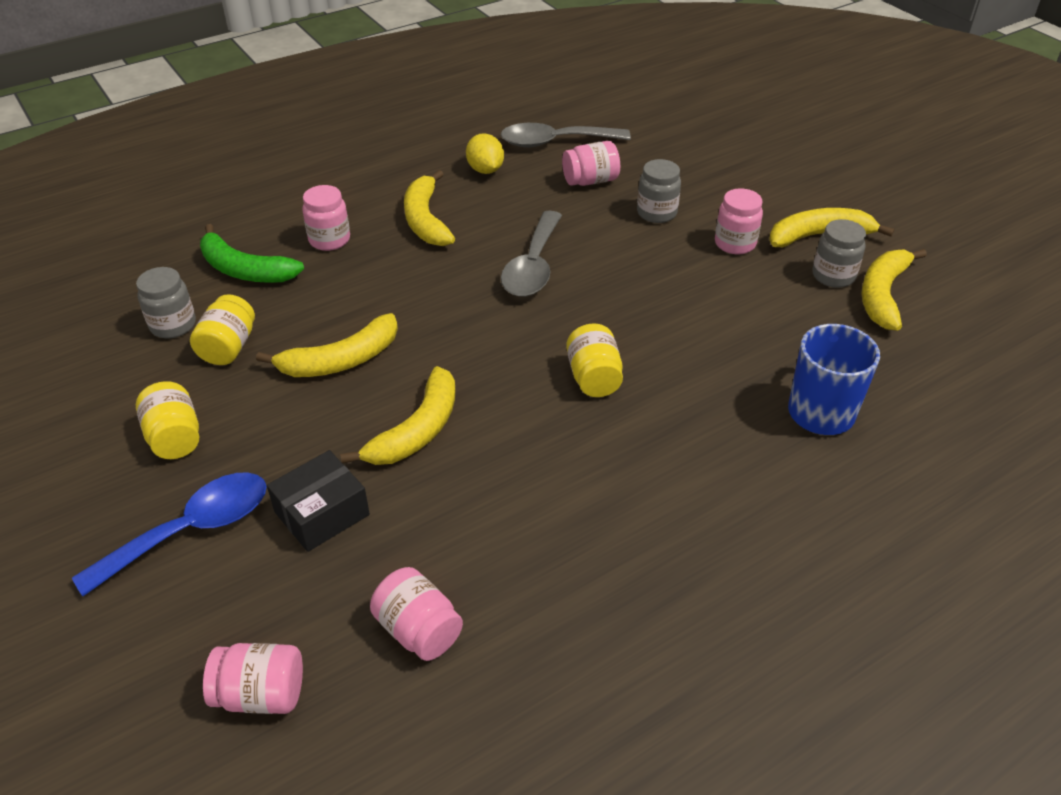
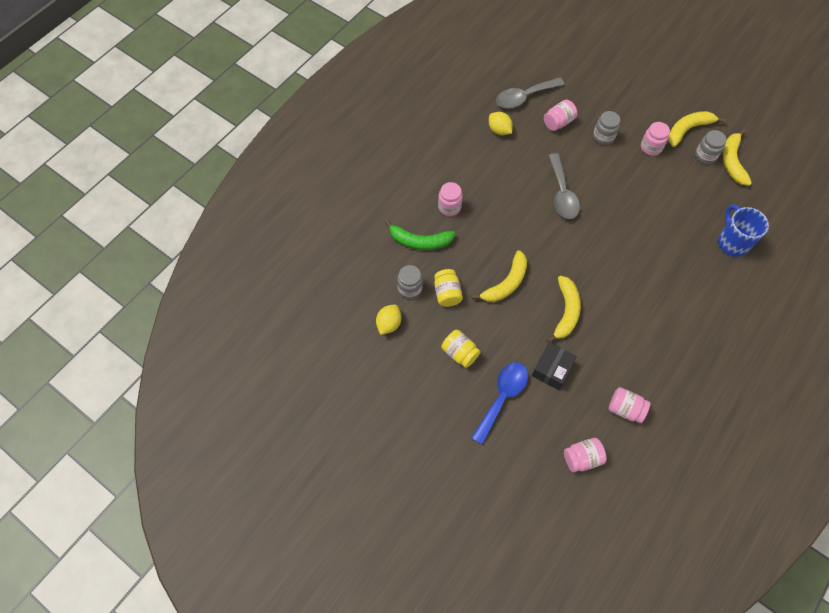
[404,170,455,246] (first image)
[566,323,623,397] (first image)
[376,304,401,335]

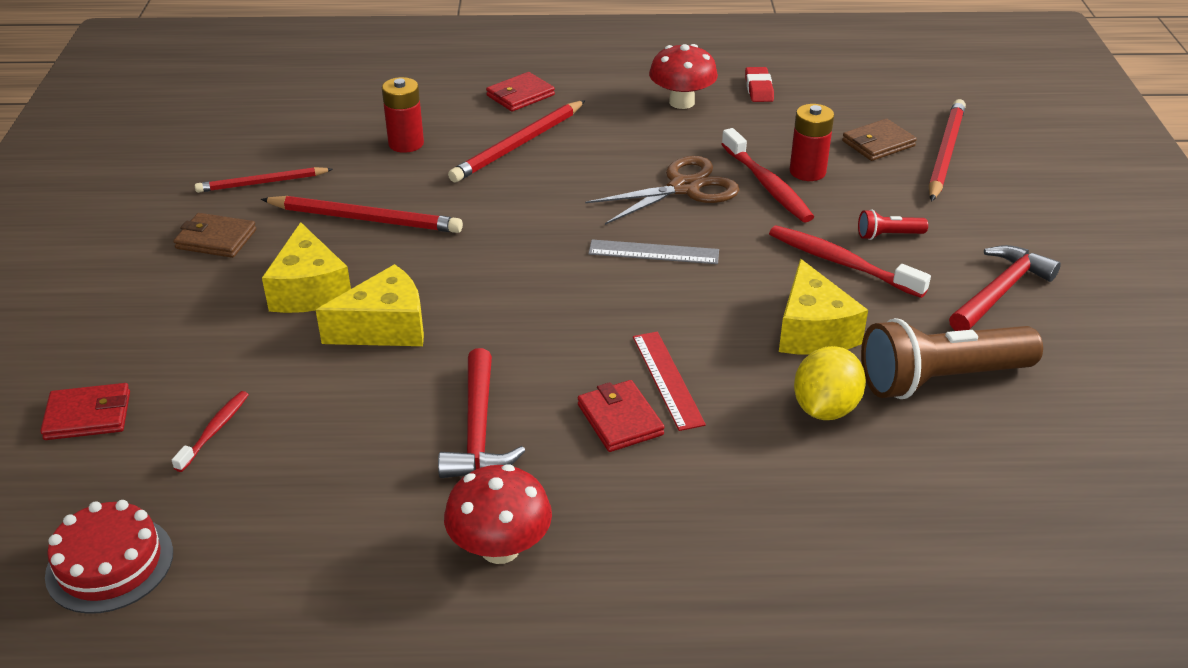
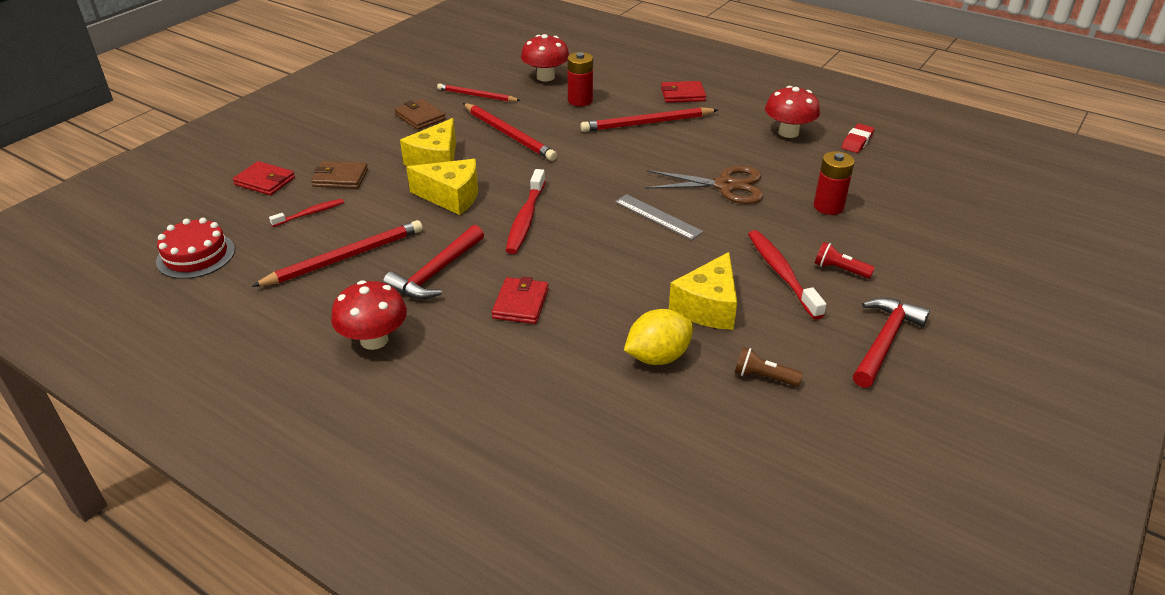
[633,332,706,431] (first image)
[506,169,545,254]
[311,161,368,189]
[735,347,803,387]
[252,220,423,287]
[853,298,930,388]
[521,34,569,81]

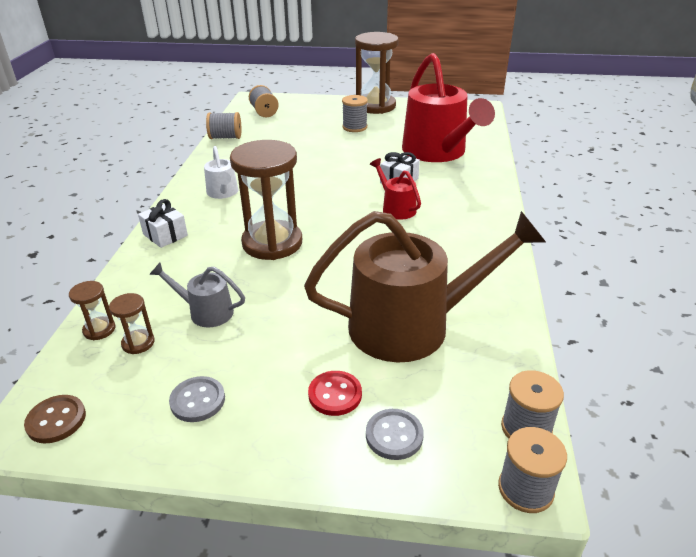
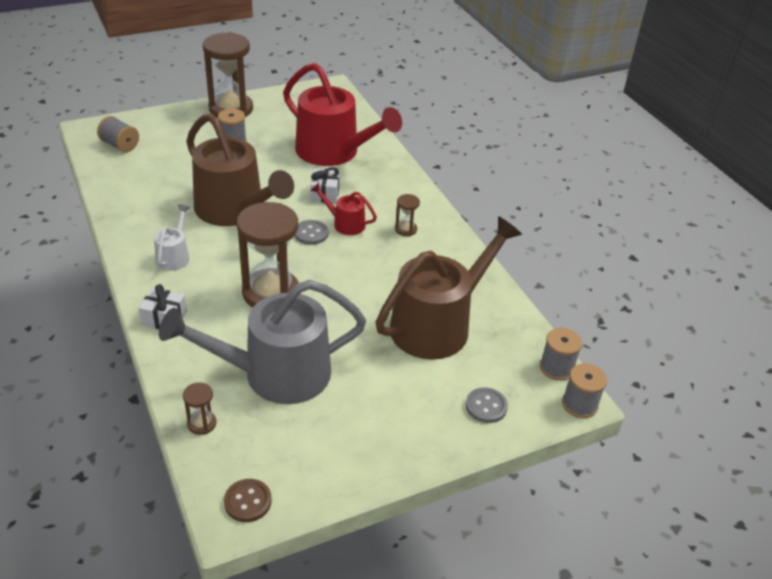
[395,194,420,236]
[159,280,366,404]
[294,220,328,245]
[154,204,190,271]
[206,112,241,139] (first image)
[308,371,362,416] (first image)
[186,114,294,226]

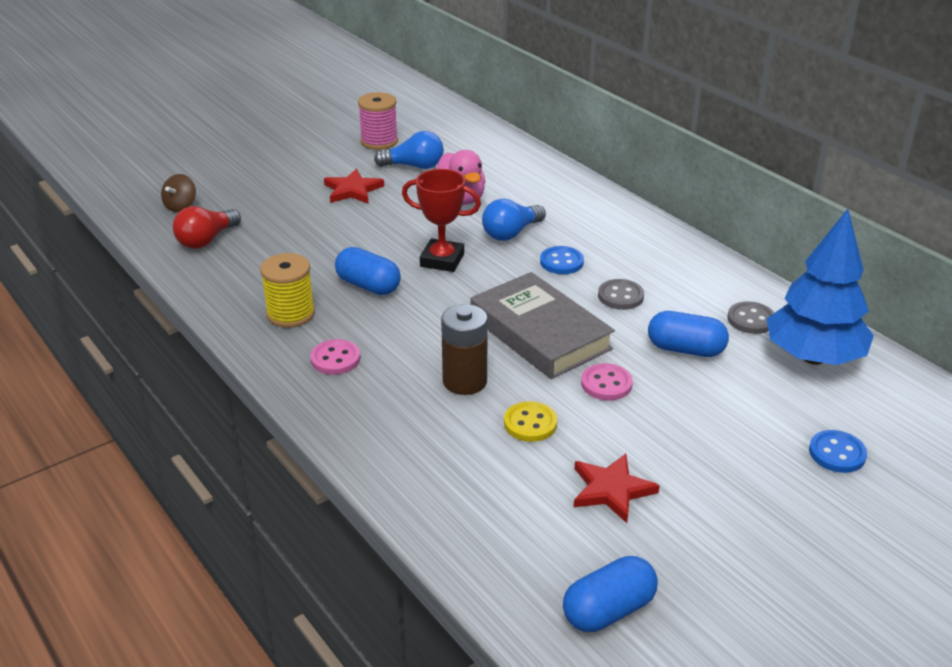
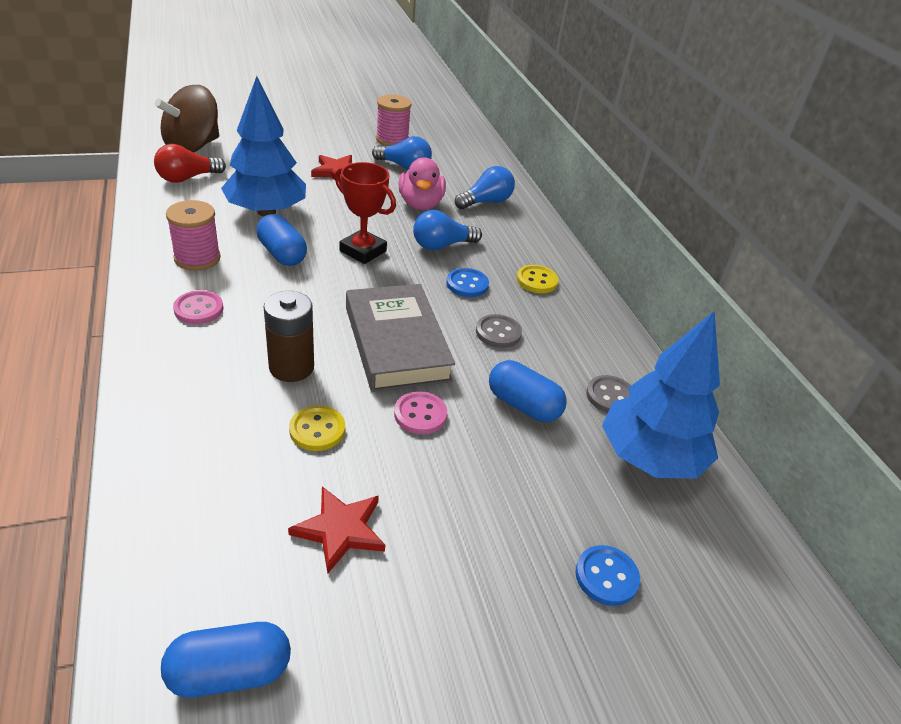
[155,85,219,152]
[166,200,221,271]
[221,76,306,216]
[455,166,515,209]
[517,265,559,293]

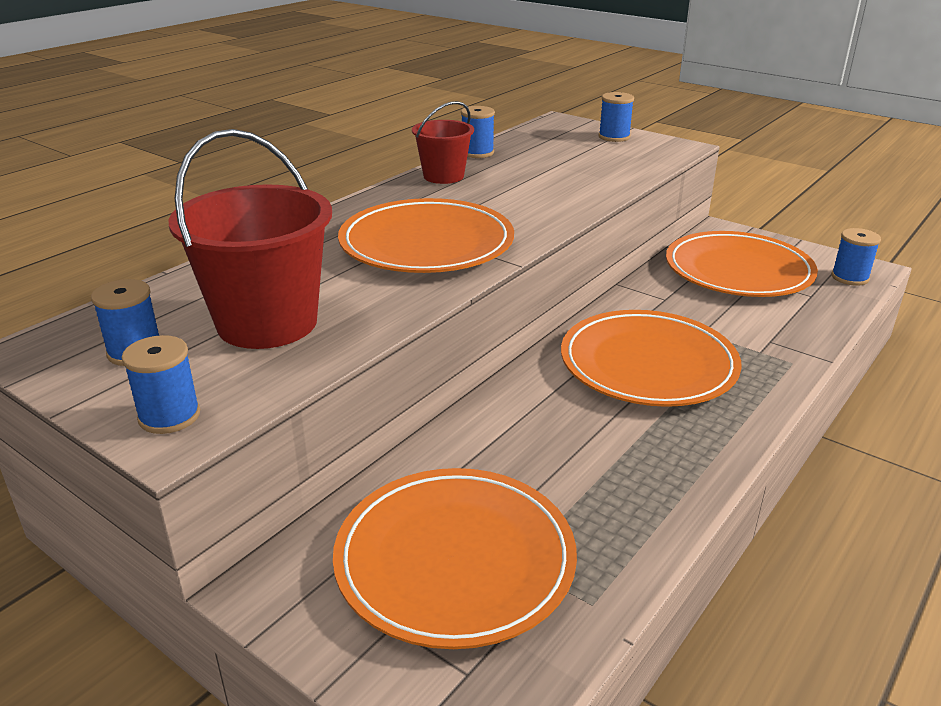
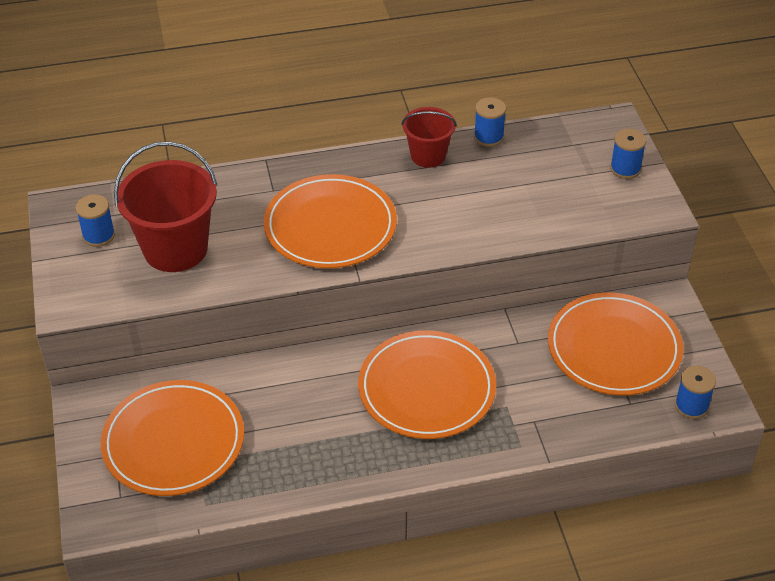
[121,335,200,434] (first image)

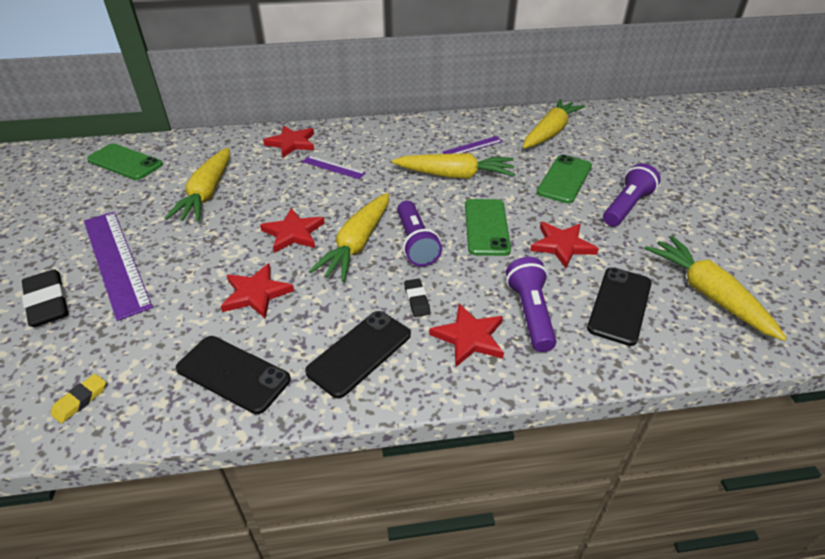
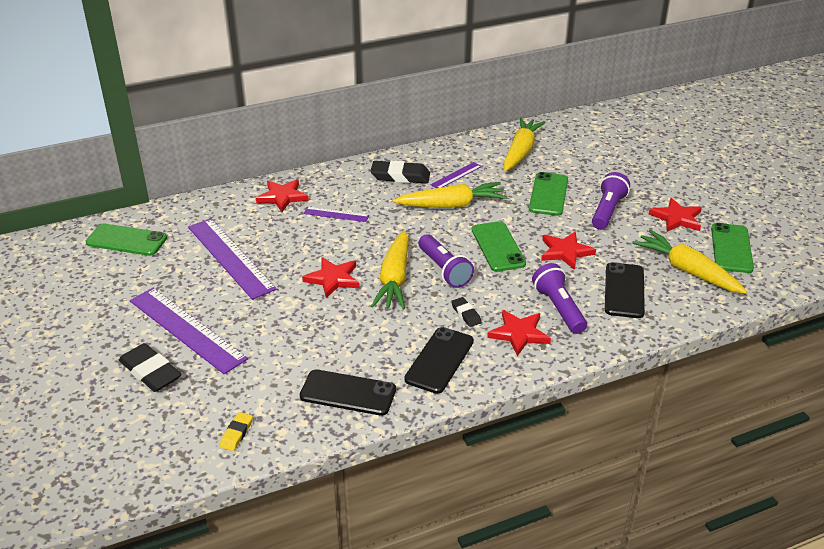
[188,218,277,300]
[649,198,702,232]
[370,160,430,183]
[711,223,754,273]

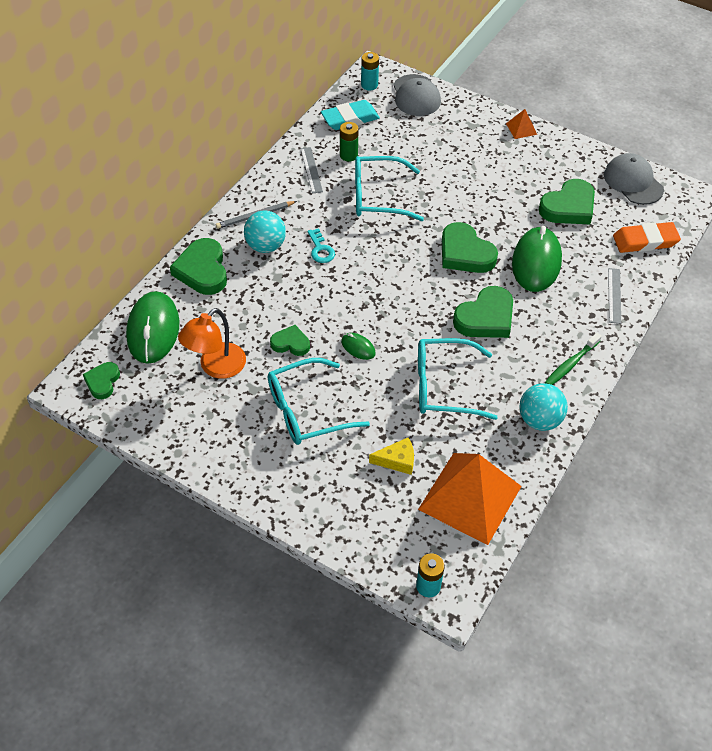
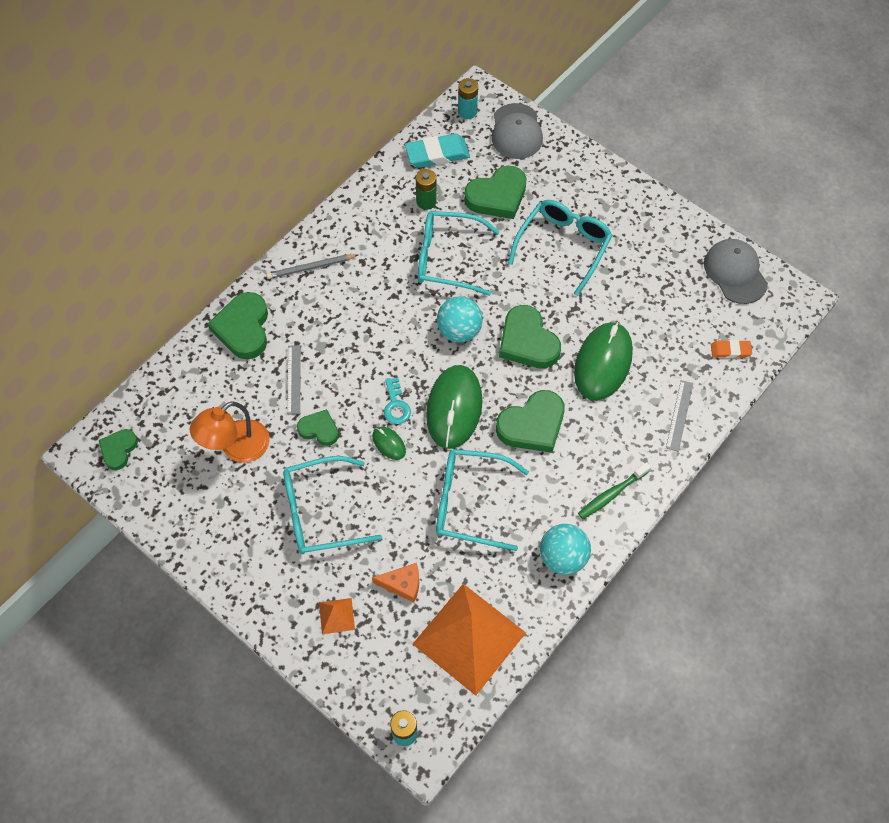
[426,365,483,449]
[437,296,483,342]
[287,345,301,415]
[384,377,411,424]
[372,563,419,603]
[319,598,355,634]
[464,166,526,219]
[711,340,752,358]
[508,200,613,296]

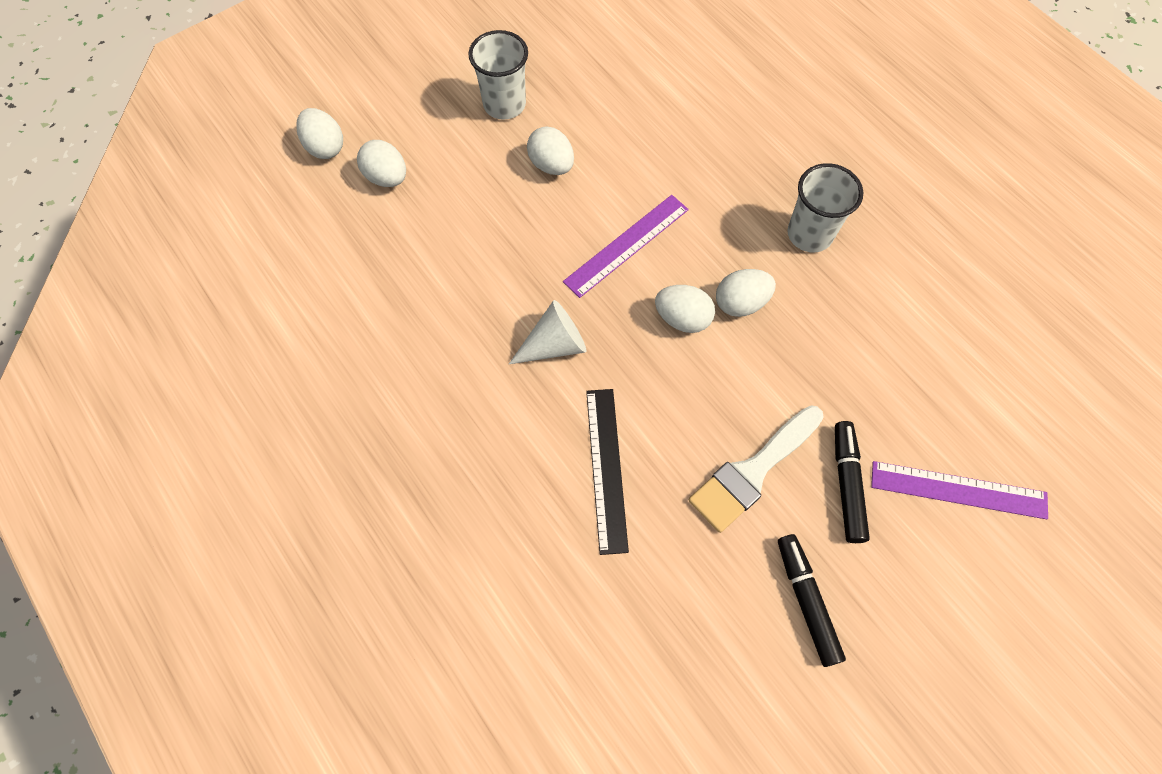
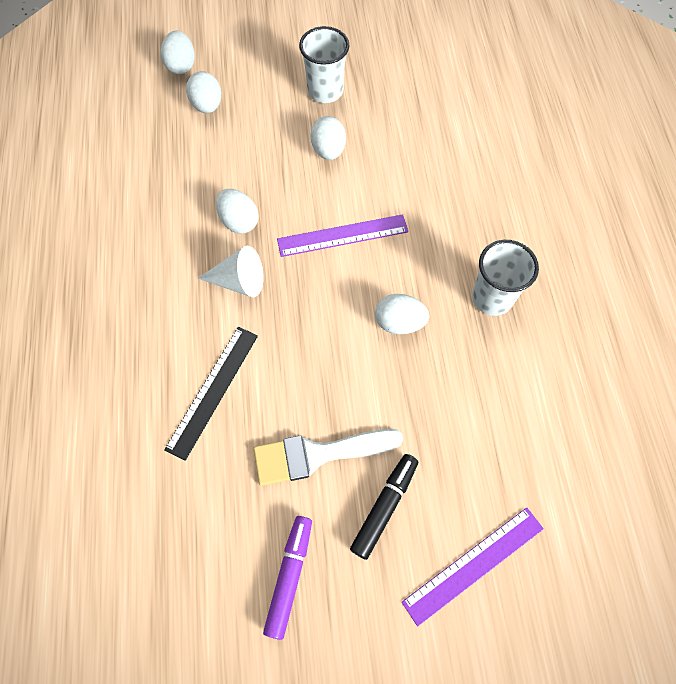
[216,189,259,234]
[263,516,312,640]
[402,508,544,626]

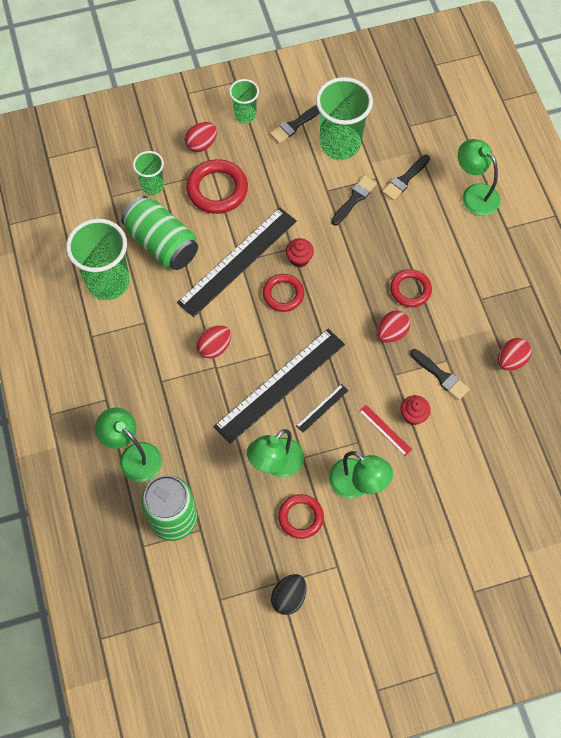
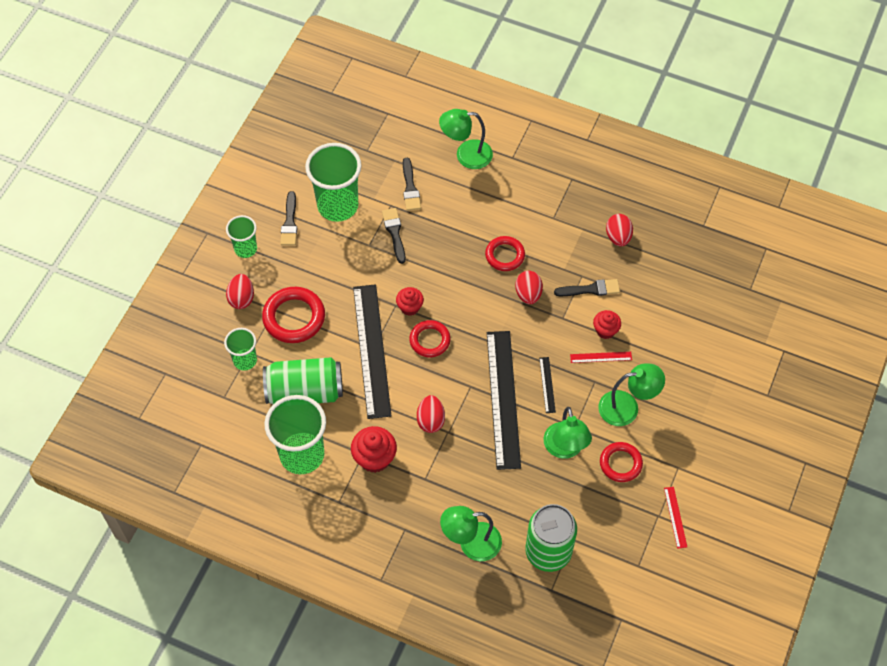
[664,487,687,549]
[351,426,397,473]

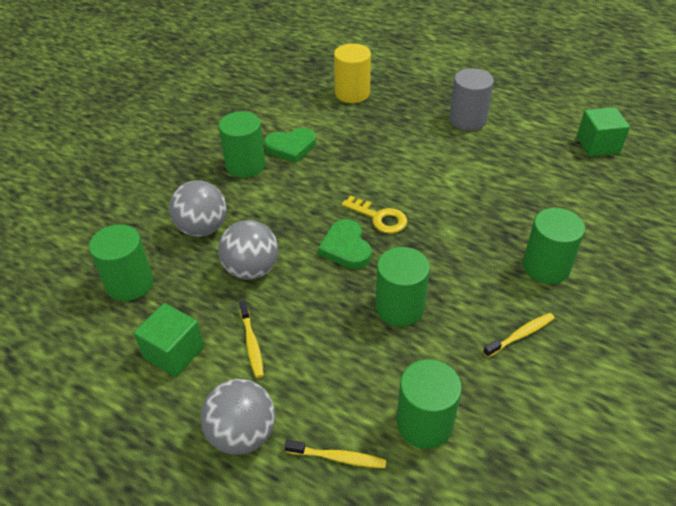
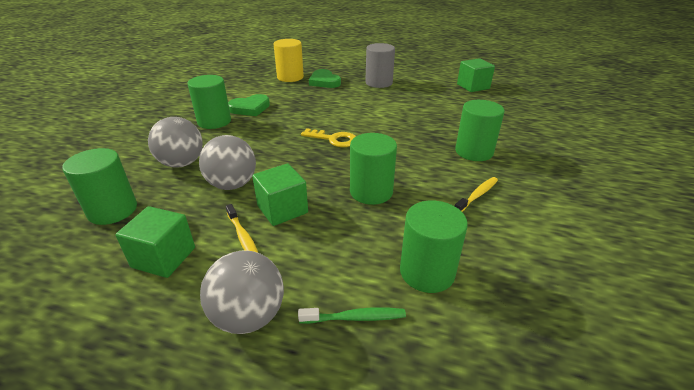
[298,307,406,324]
[309,69,341,88]
[252,163,308,226]

